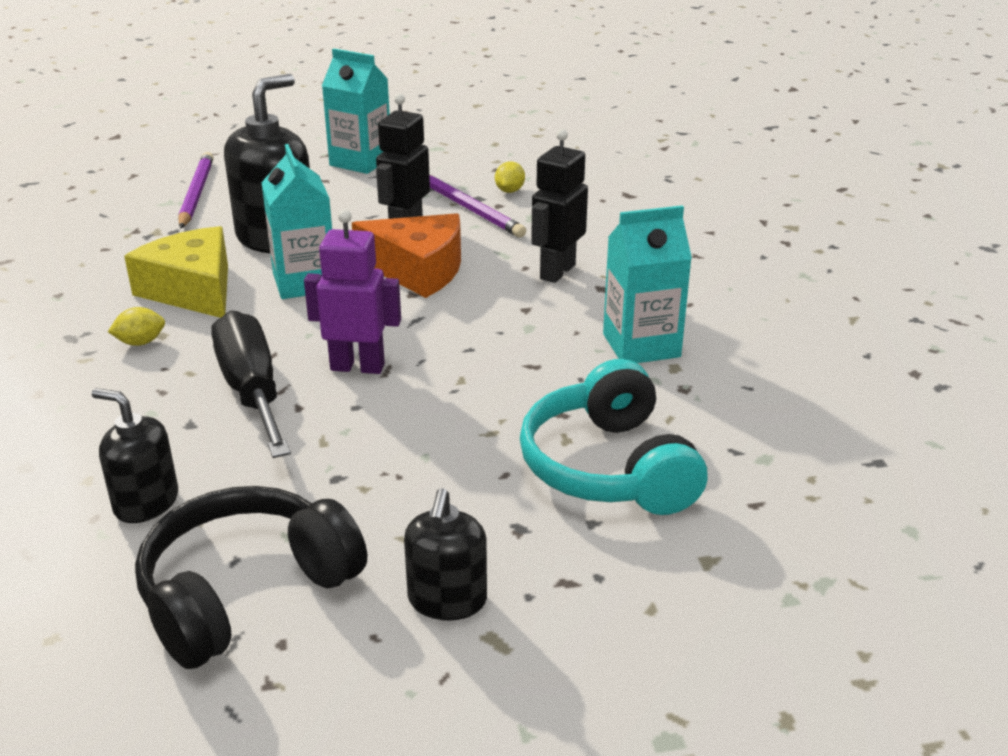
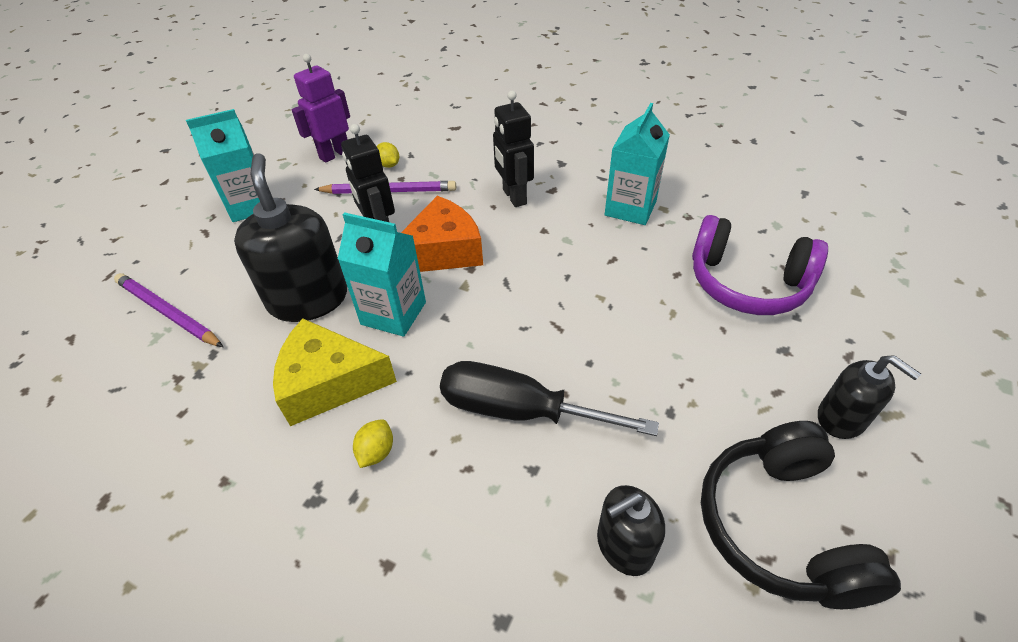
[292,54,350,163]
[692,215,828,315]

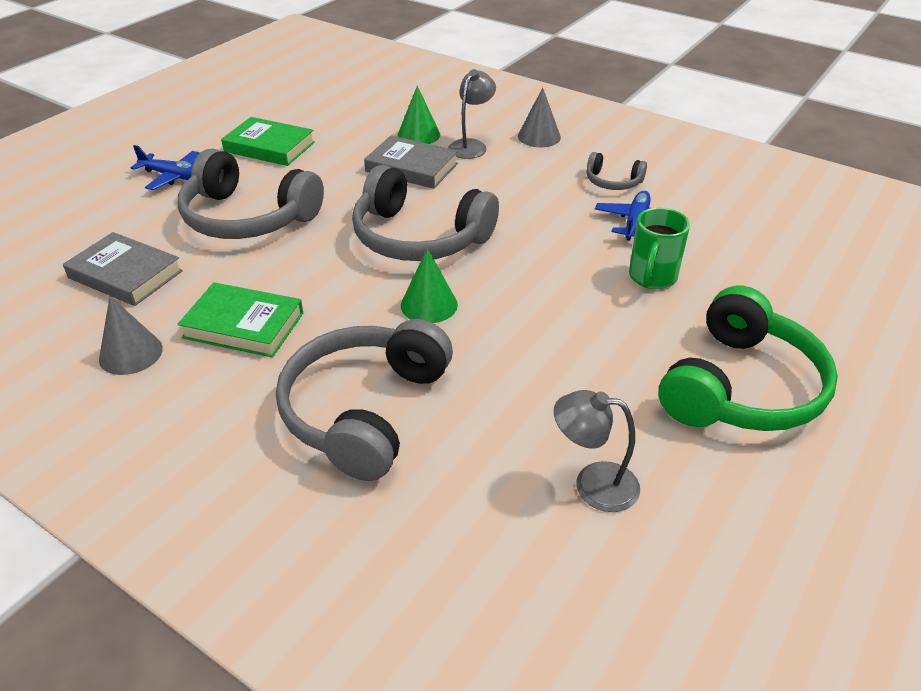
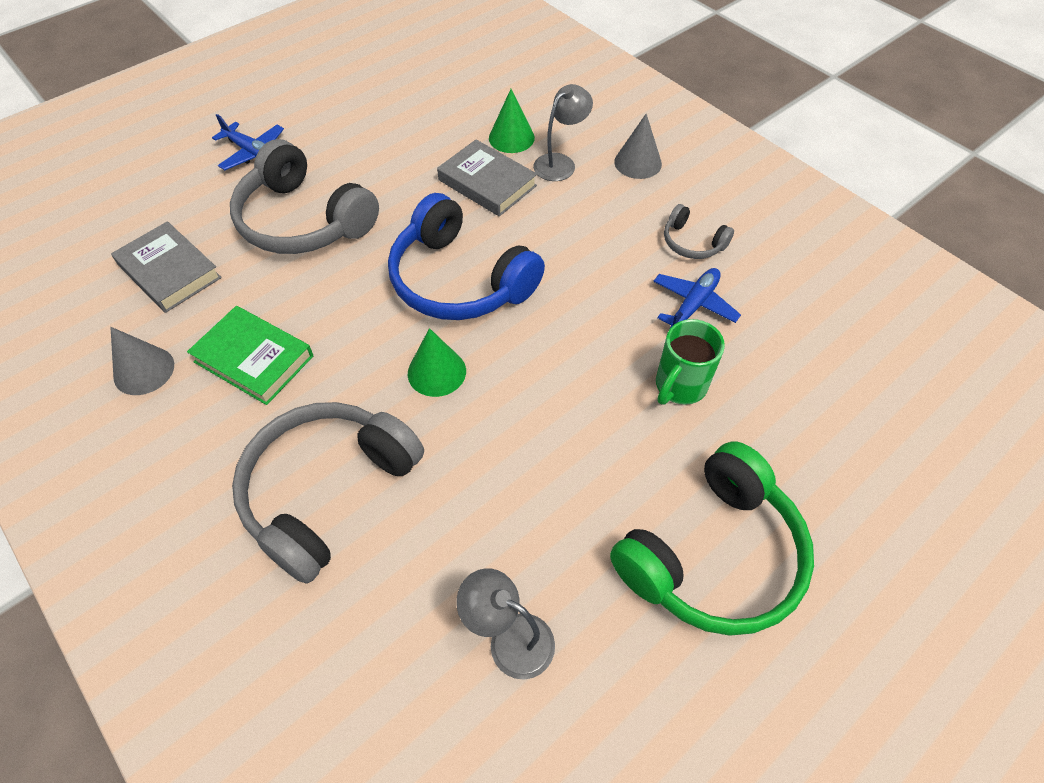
[221,117,315,166] (first image)
[388,193,545,320]

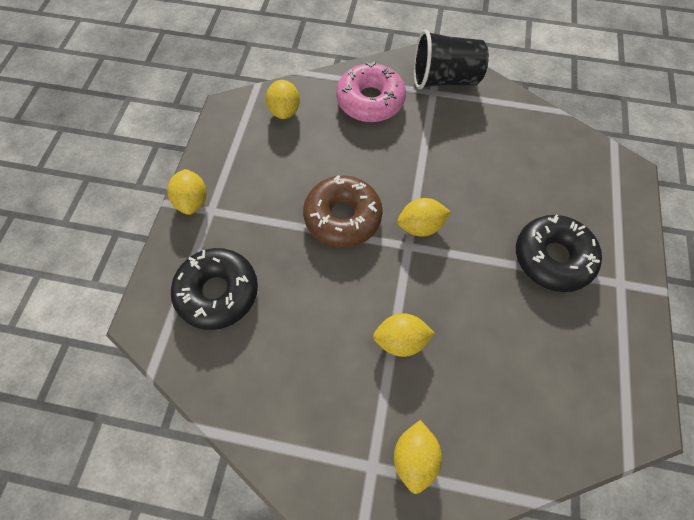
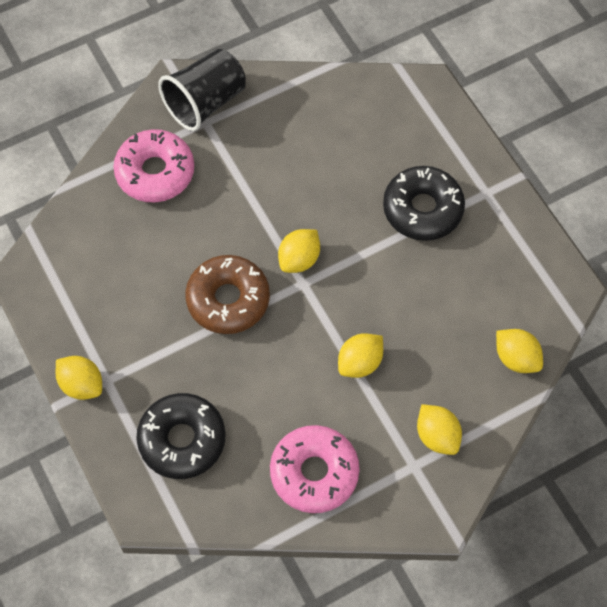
[496,329,543,373]
[270,425,360,513]

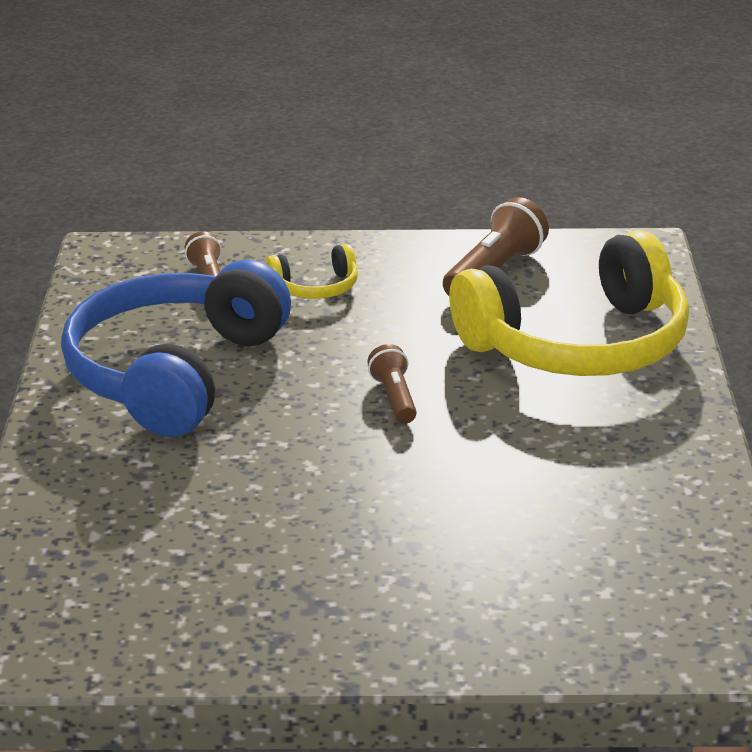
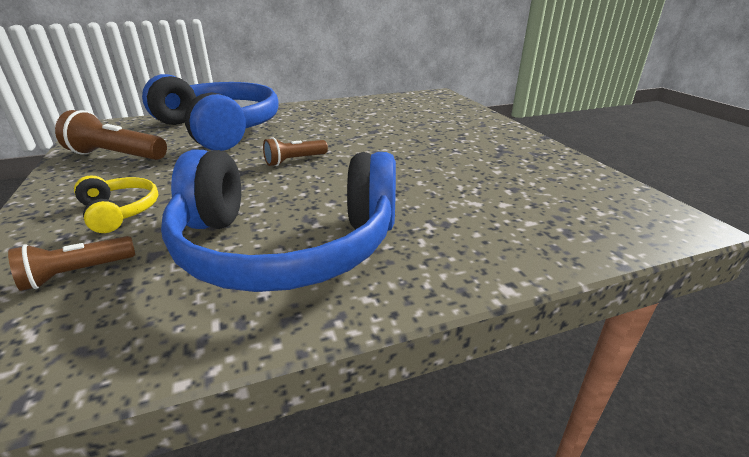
[142,74,279,151]

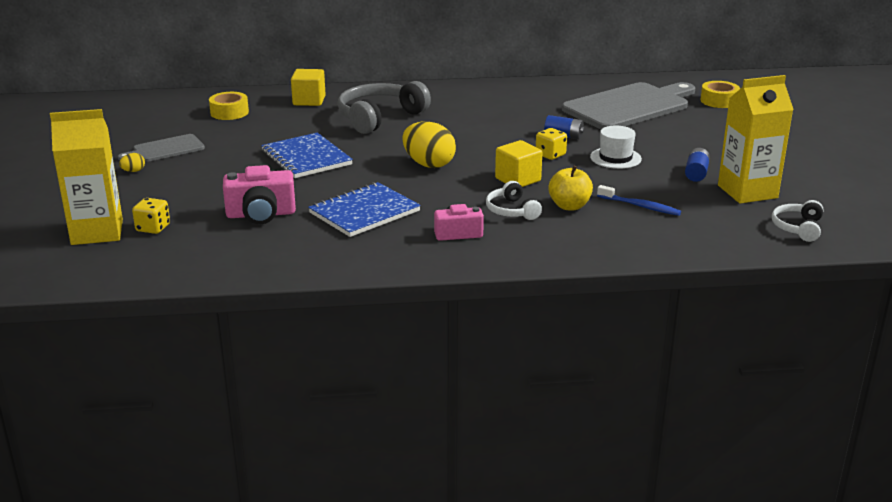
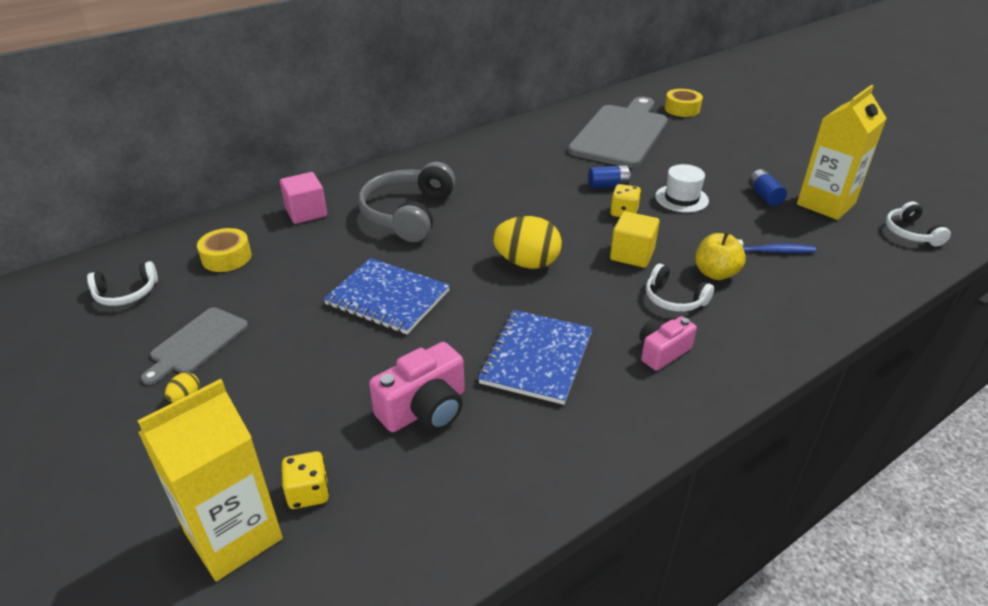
[280,172,327,224]
[87,261,158,306]

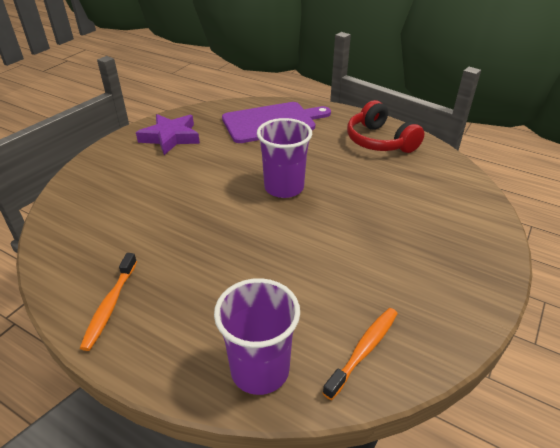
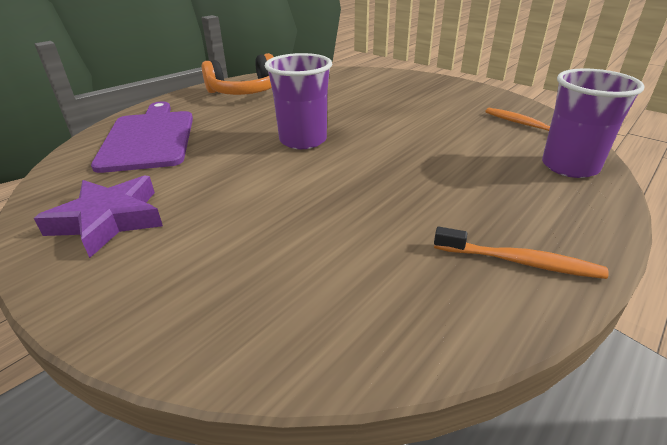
[202,53,273,95]

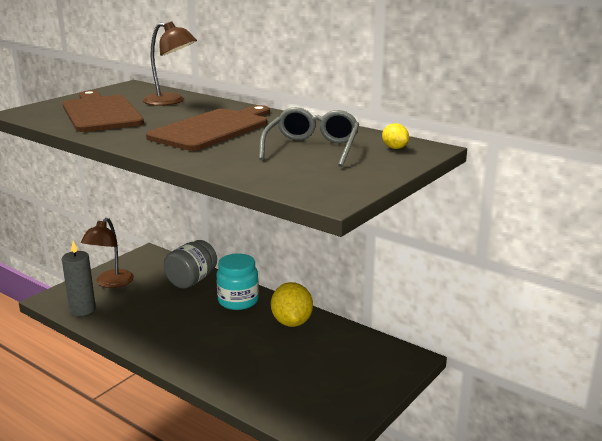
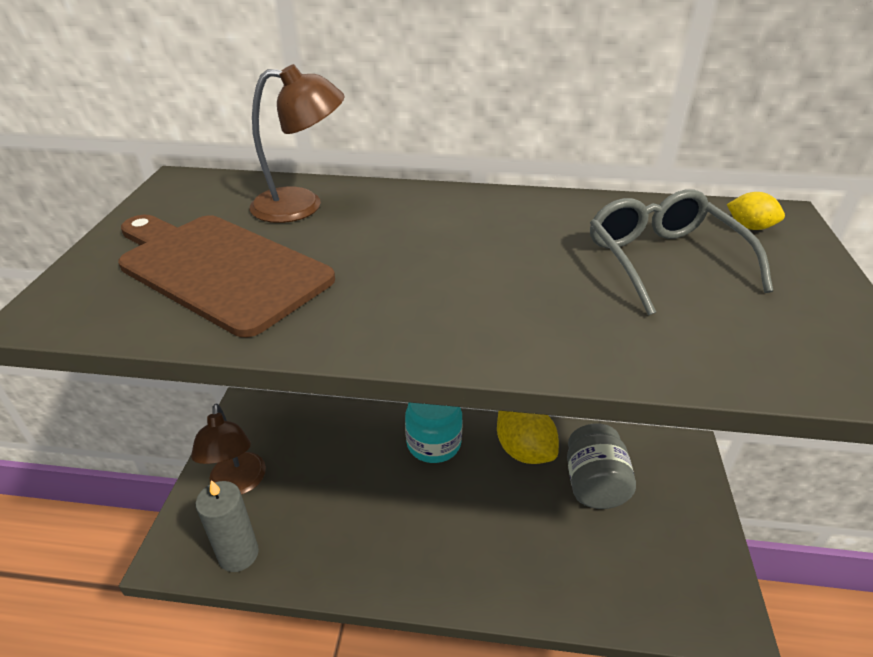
[146,105,270,151] (first image)
[567,424,636,509]

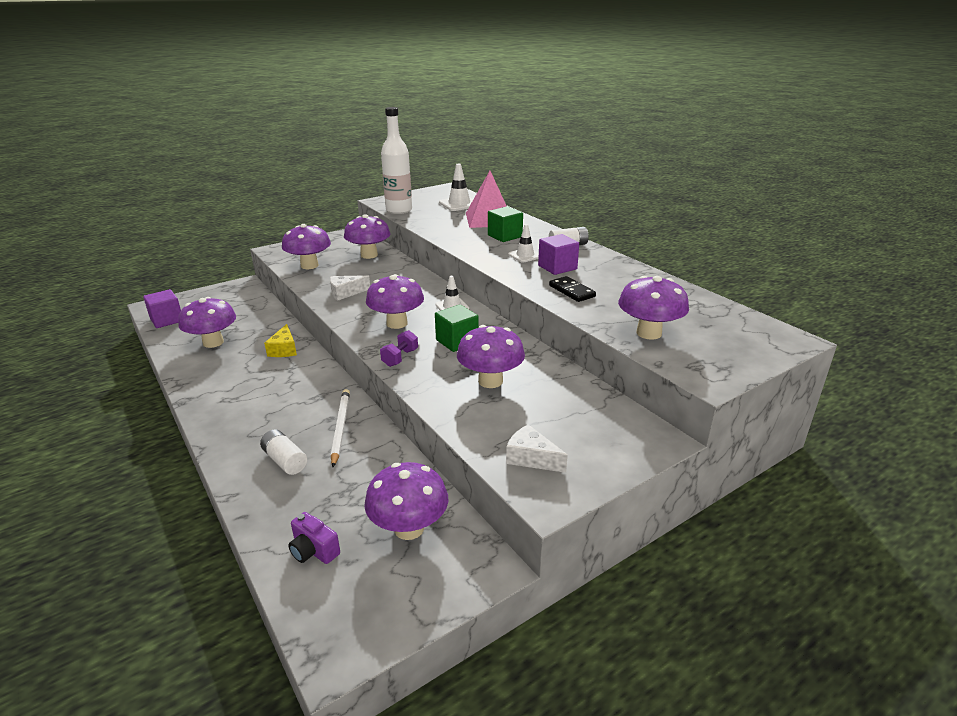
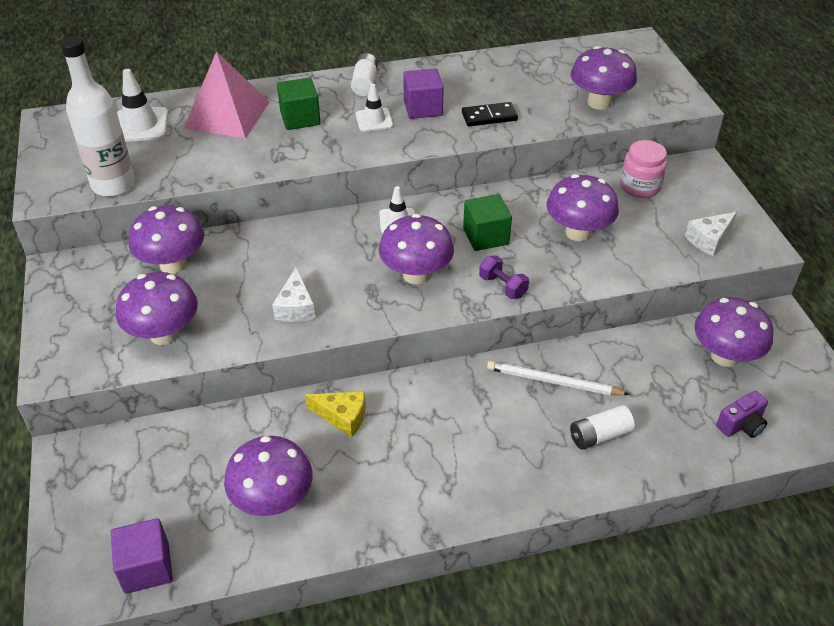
[620,140,667,198]

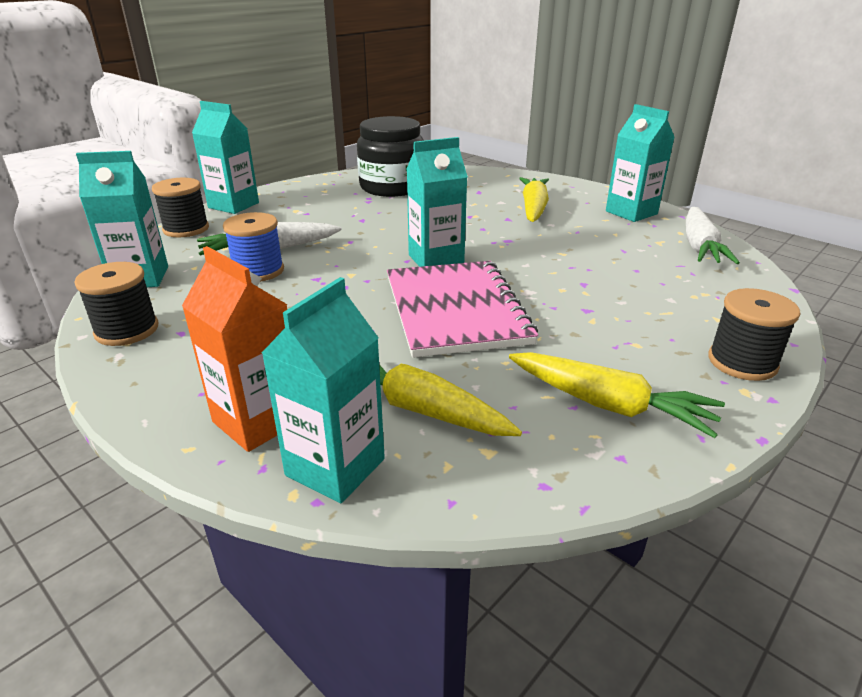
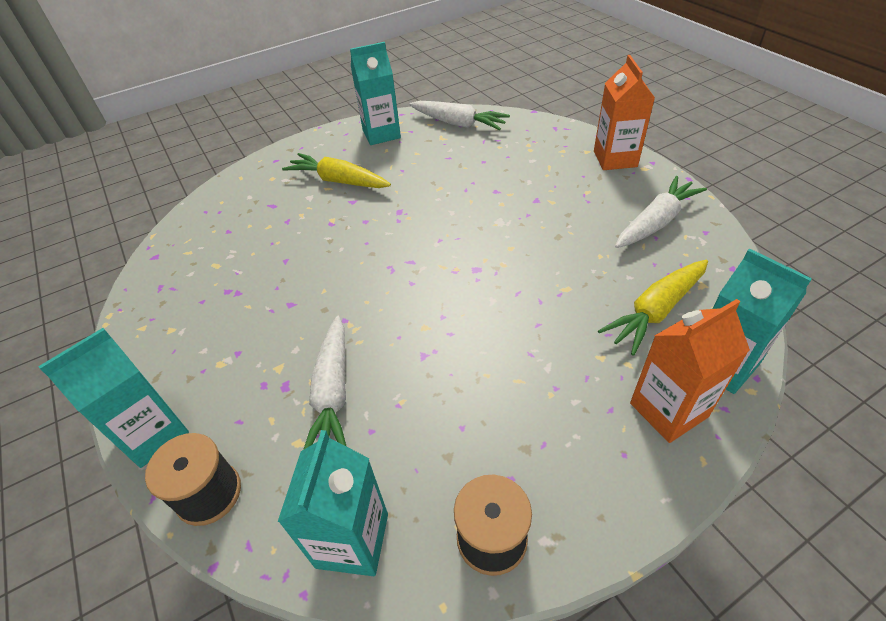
[223,212,284,282] (first image)
[357,116,424,197] (first image)
[387,261,538,358] (first image)
[407,137,468,267] (first image)
[615,176,707,248]
[594,55,655,170]

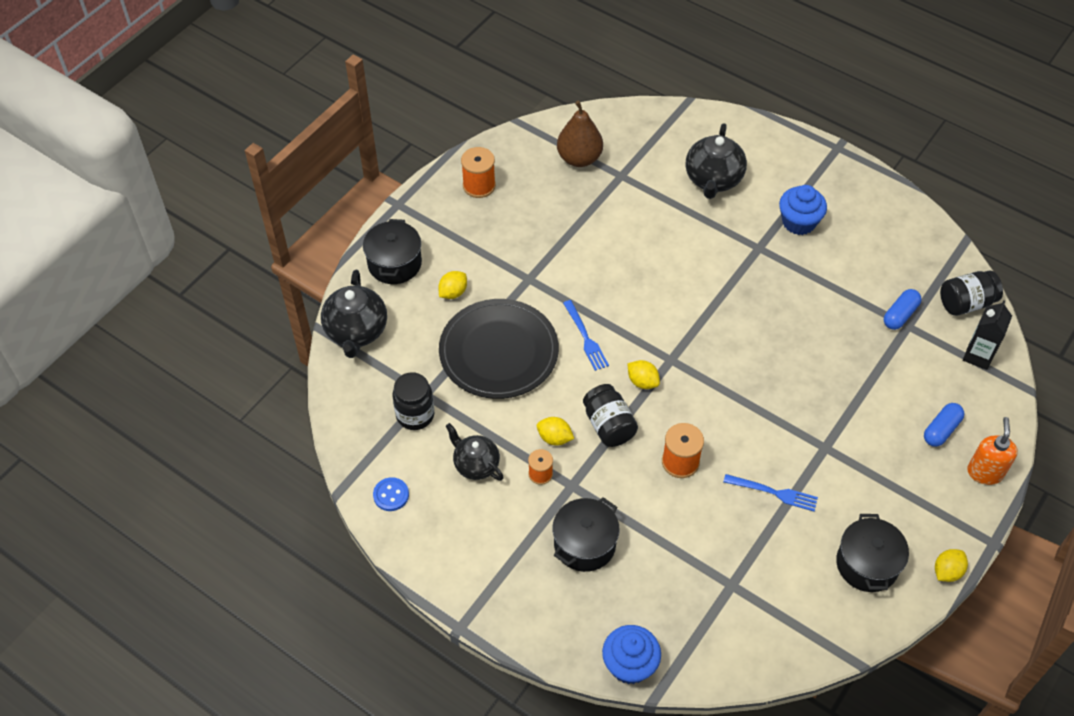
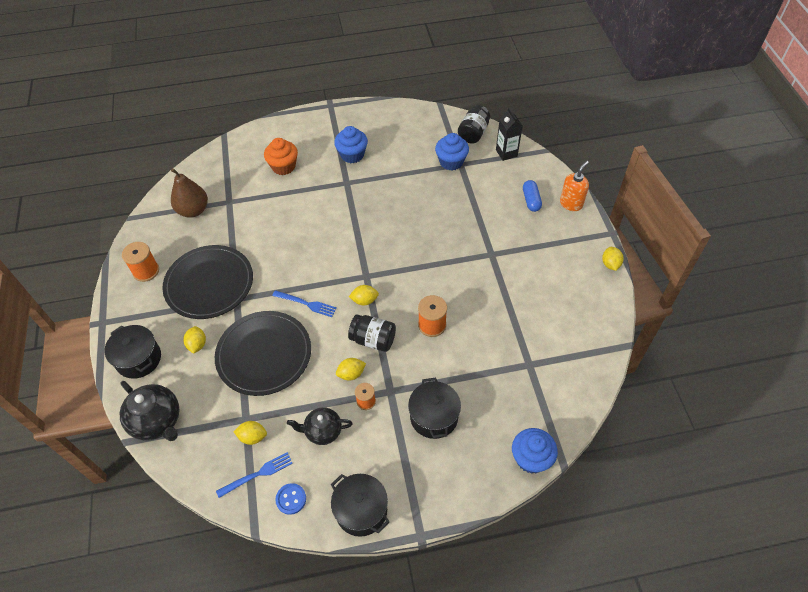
[234,421,267,445]
[264,138,298,175]
[216,452,293,498]
[331,474,389,537]
[435,133,469,171]
[560,161,589,211]
[162,245,253,319]

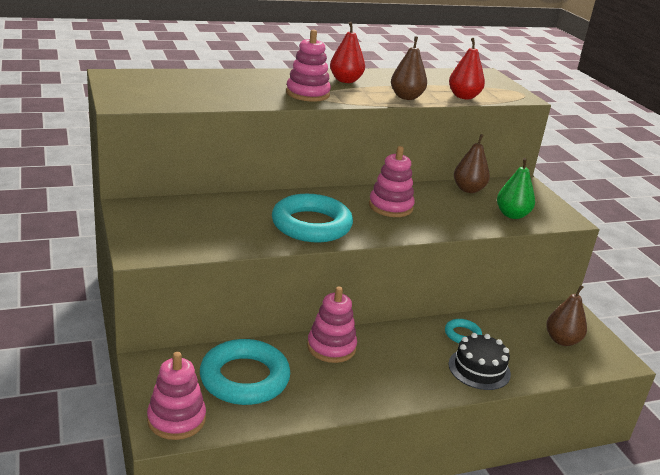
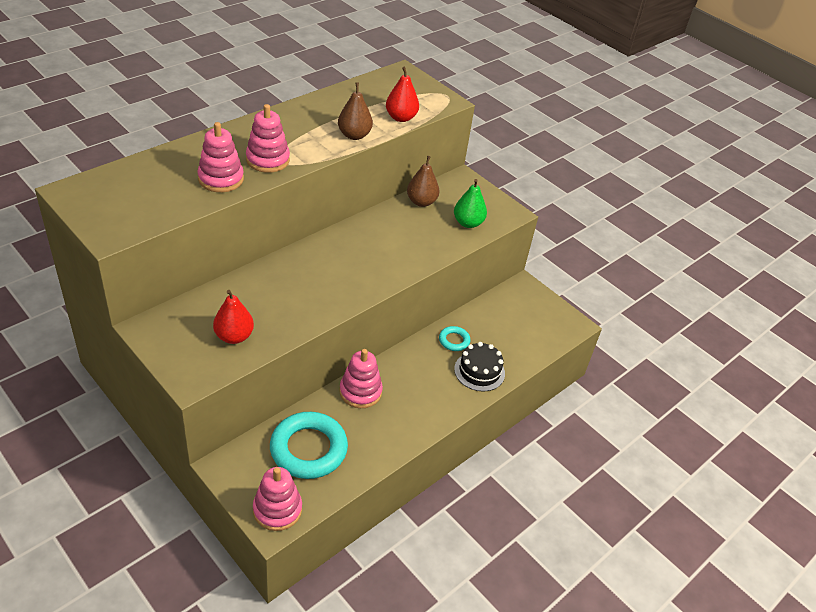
[272,194,353,242] (first image)
[213,290,254,344]
[197,122,244,192]
[546,285,587,346] (first image)

